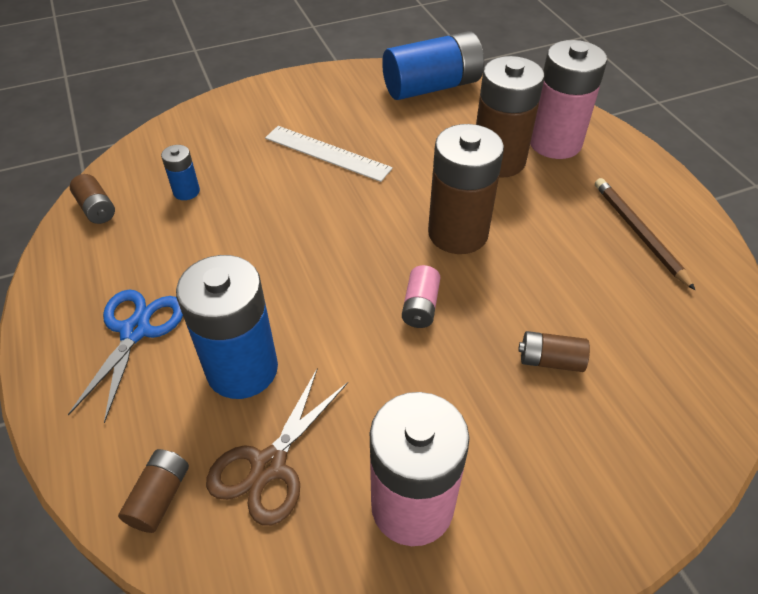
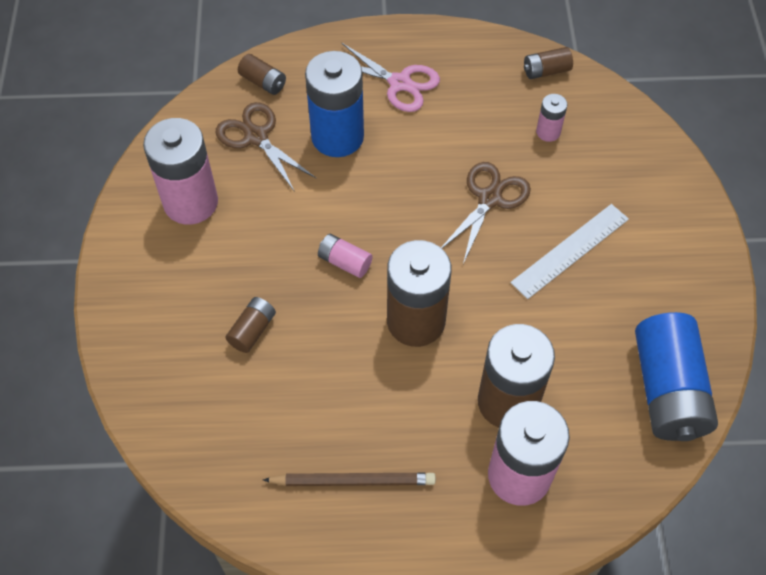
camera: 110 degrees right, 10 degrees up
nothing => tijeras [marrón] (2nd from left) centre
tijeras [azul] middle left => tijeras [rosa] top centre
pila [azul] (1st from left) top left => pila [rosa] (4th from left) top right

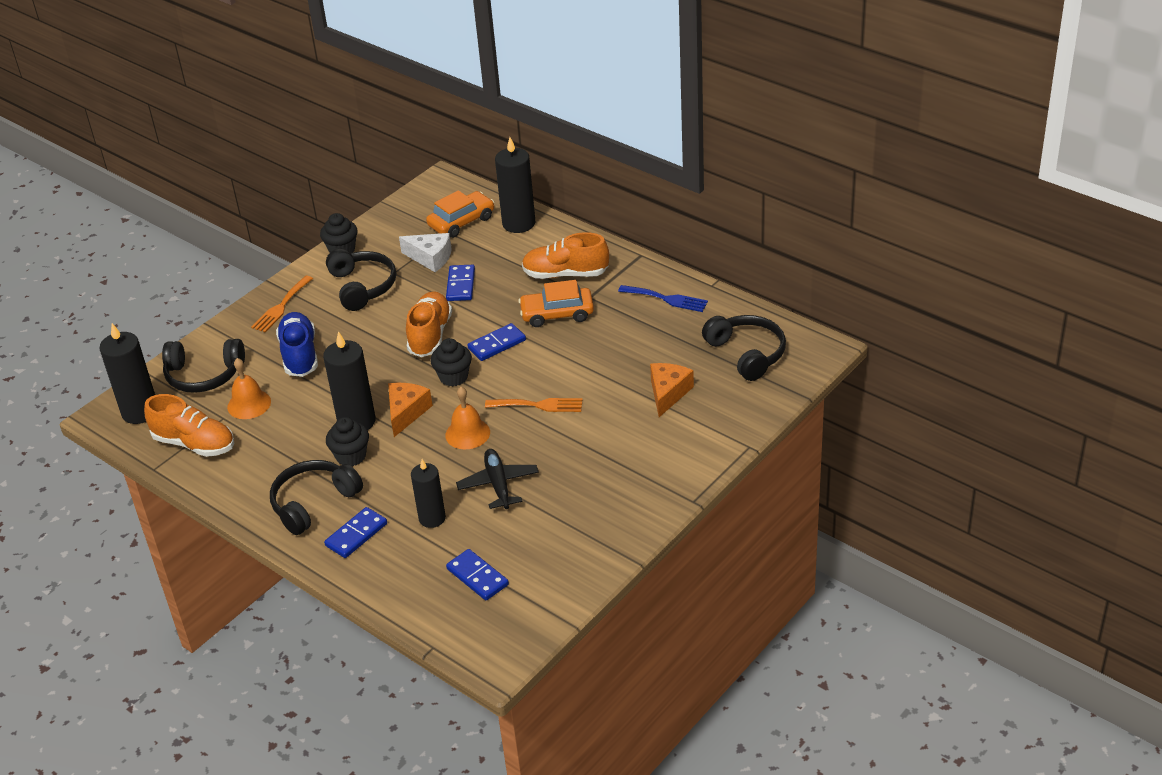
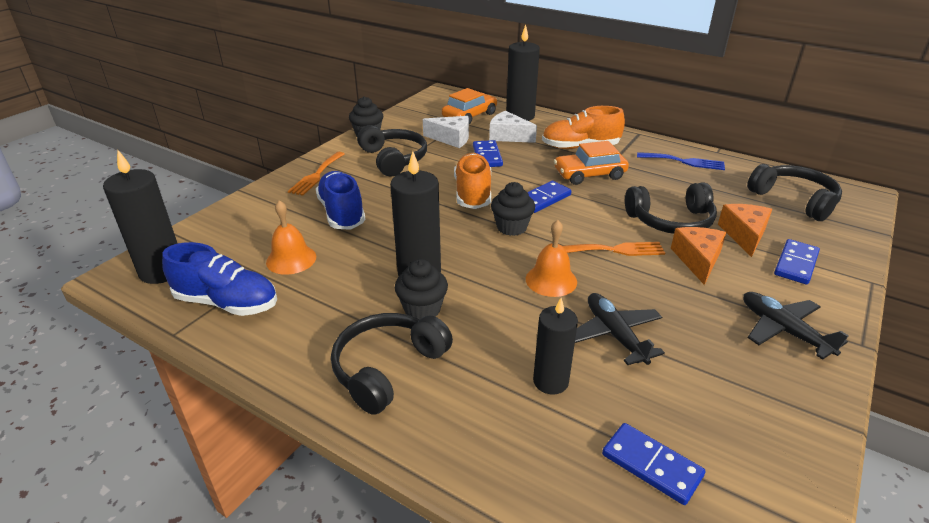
camera: 10 degrees left, 5 degrees down
nothing => queso [blanco] (2nd from left) top centre
nothing => avión [negro] (2nd from left) middle right
auriculares [negro] (1st from left in the first image) middle left => auriculares [negro] (3rd from left) middle right, move
ficha de dominó [azul] (1st from left in the first image) bottom left => ficha de dominó [azul] (4th from left) middle right, move
queso [naranja] (1st from left) centre => queso [naranja] (1st from left) middle right, move
zapato [naranja] (1st from left) middle left => zapato [azul] (1st from left) middle left

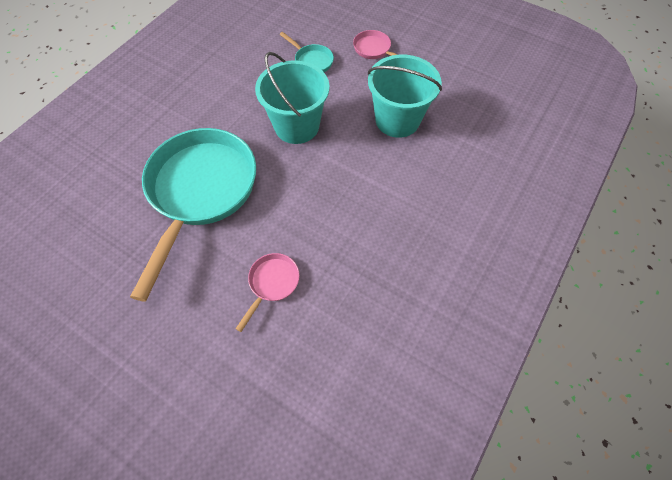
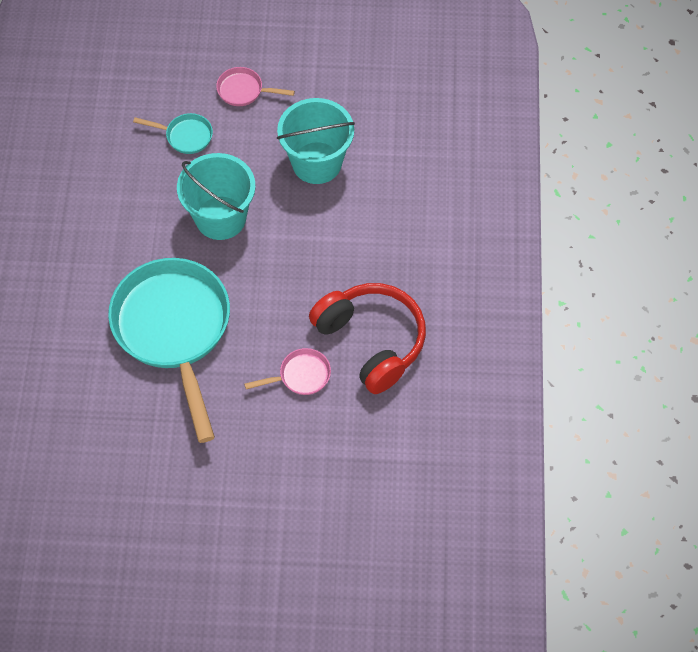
camera: 30 degrees left, 0 degrees up
nothing => auriculares [rojo] centre
sartén [rosa] (1st from left in the first image) centre => sartén [rosa] (2nd from left) centre, 75 degrees clockwise

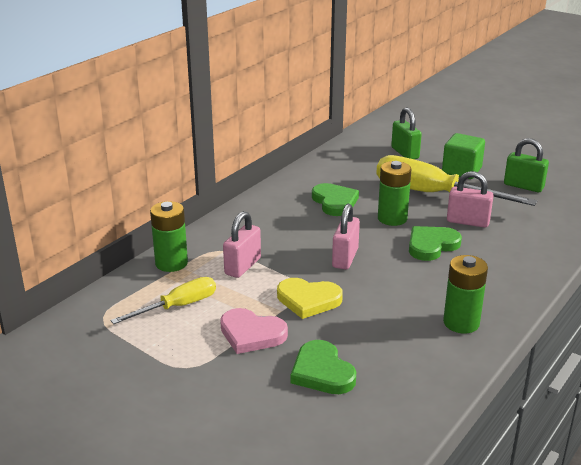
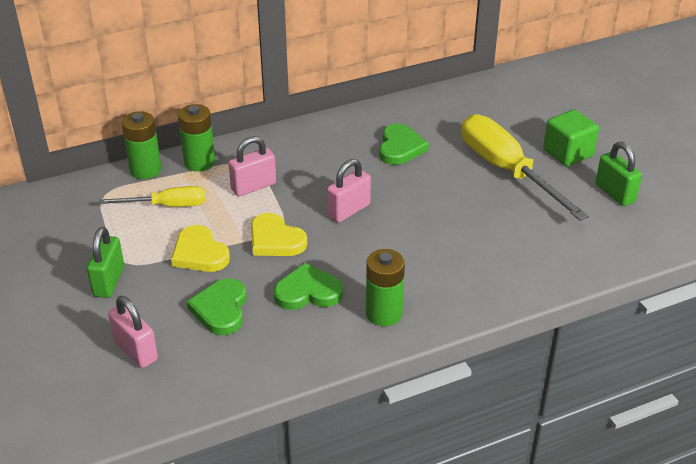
camera: 30 degrees right, 10 degrees up
pila [verde] (2nd from left in the first image) middle right => pila [verde] (1st from left) top left, move
candado [verde] (1st from left) top right => candado [verde] (1st from left) middle left, move
corazón [verde] (3rd from left in the first image) middle right => corazón [verde] (2nd from left) centre, move
candado [rosa] (3rd from left in the first image) middle right => candado [rosa] (1st from left) bottom left, move
corazón [rosa] bottom centre => corazón [amarillo] (1st from left) middle left

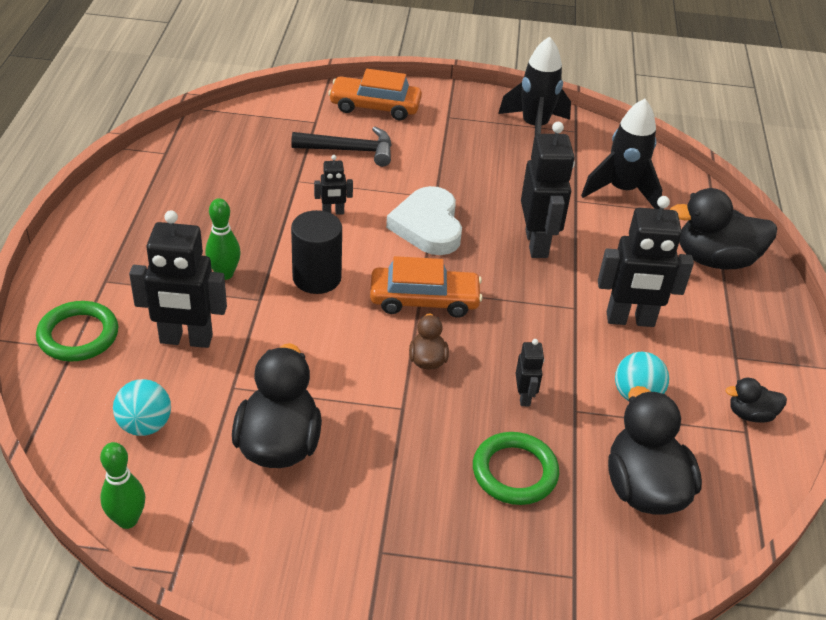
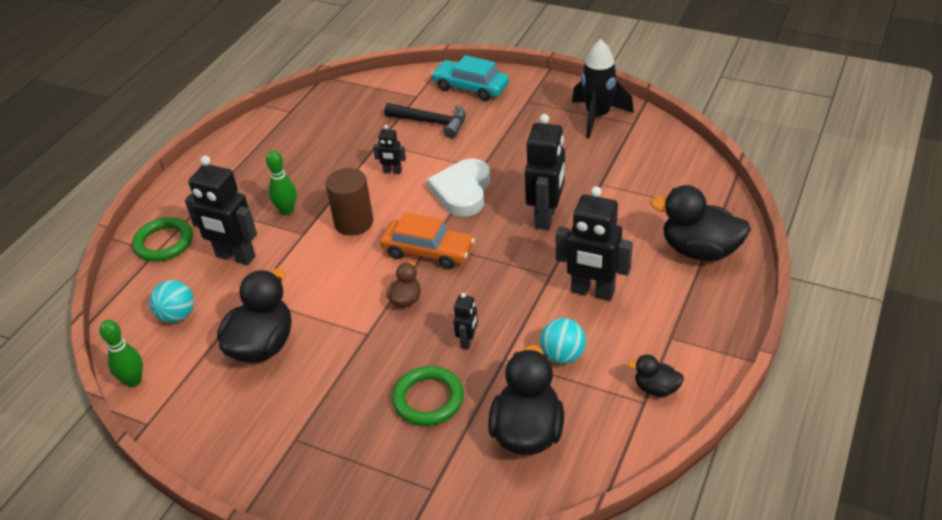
camera: 25 degrees right, 0 degrees up
cohete [negro] (2nd from left) top right => nothing
cilindro [negro] centre => cilindro [marrón] centre
coche [naranja] (1st from left) top centre => coche [turquesa] top centre

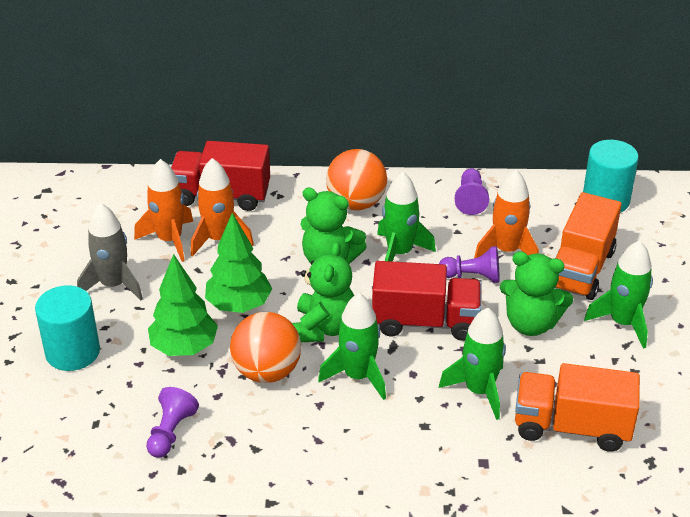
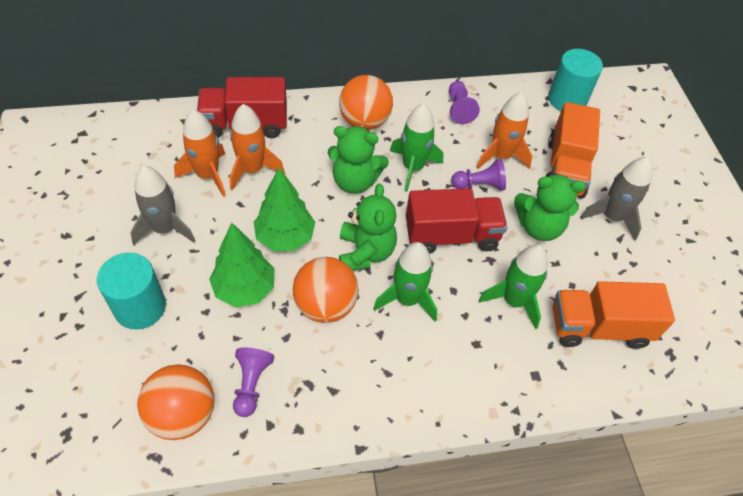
camera: 15 degrees left, 15 degrees up
nothing => pelota [naranja] (1st from left) bottom left
cohete [verde] (4th from left) middle right => cohete [gris] (2nd from left) middle right

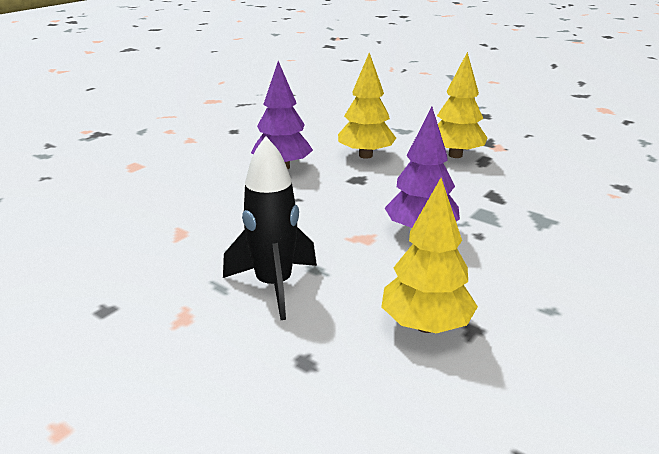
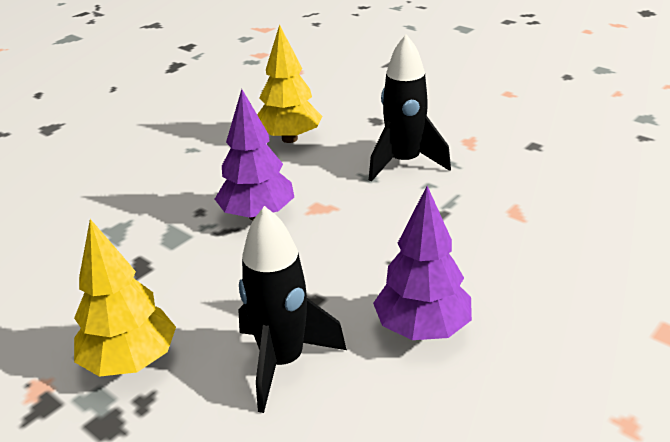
camera: 175 degrees left, 5 degrees up
árbol [amarillo] (1st from left) top centre => cohete [negro] (1st from left) bottom centre

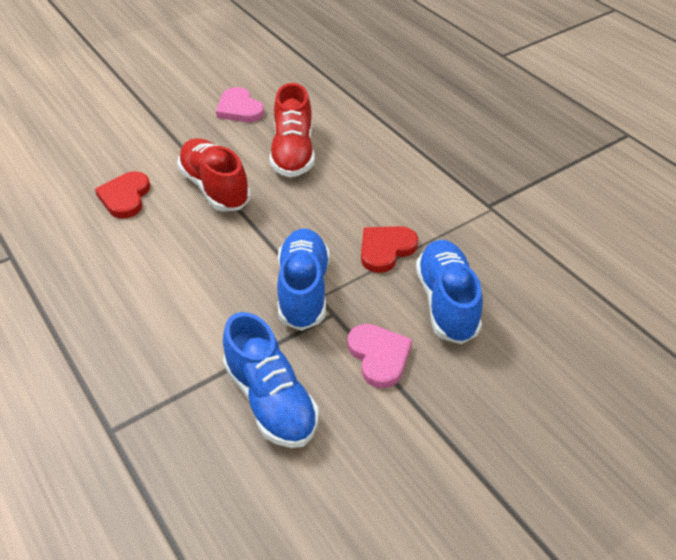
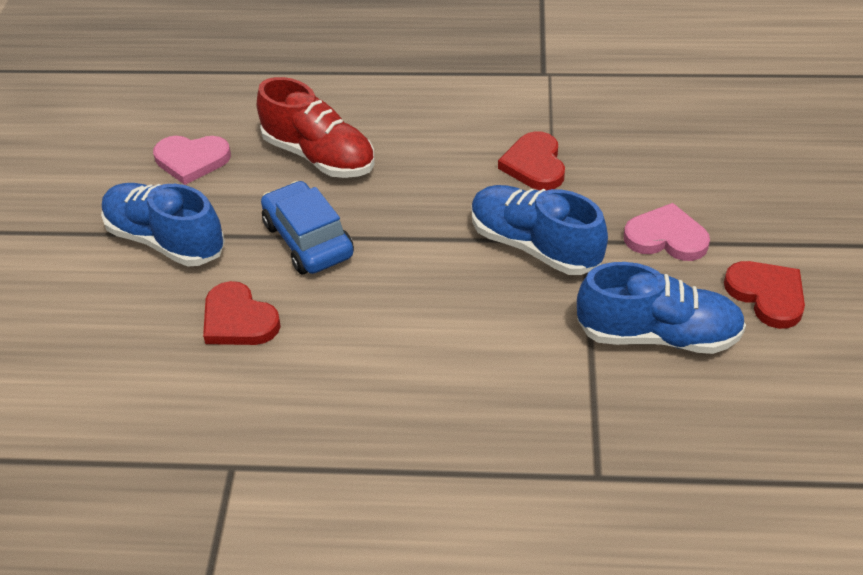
camera: 50 degrees left, 0 degrees up
nothing => corazón [rojo] (3rd from left) middle right
zapato [azul] (3rd from left in the first image) centre => zapato [azul] (1st from left) middle left, move
zapato [rojo] (1st from left) top left => coche [azul] centre

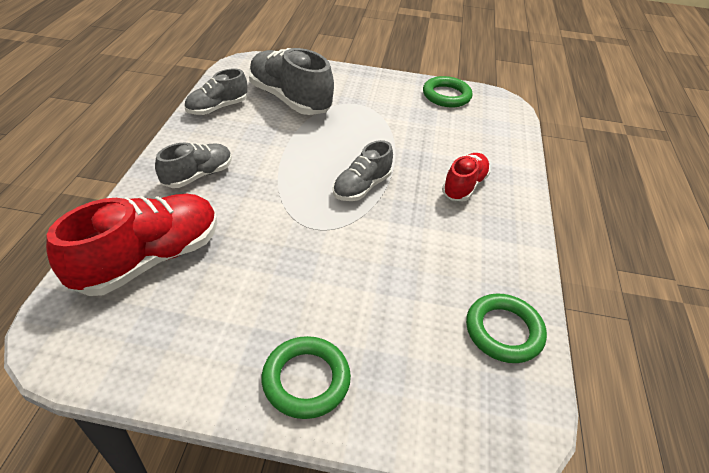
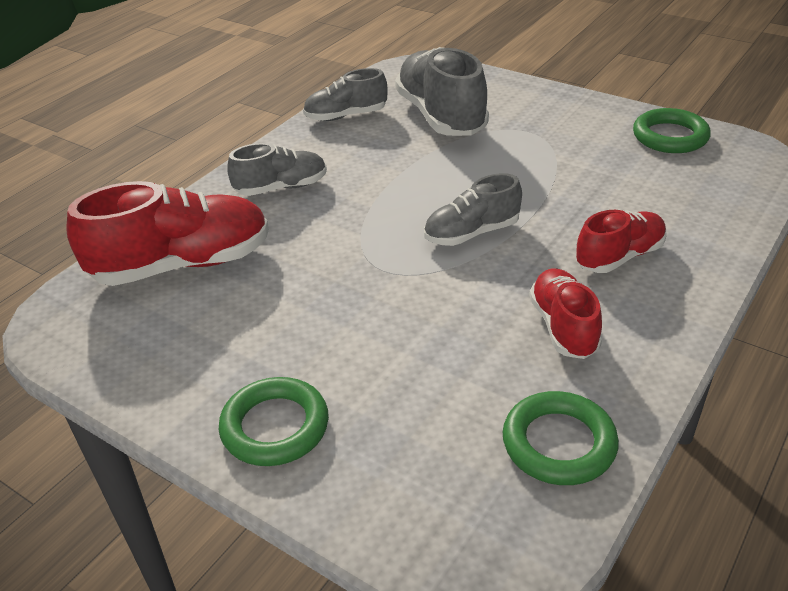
camera: 30 degrees right, 5 degrees down
nothing => zapato [rojo] (2nd from left) middle right

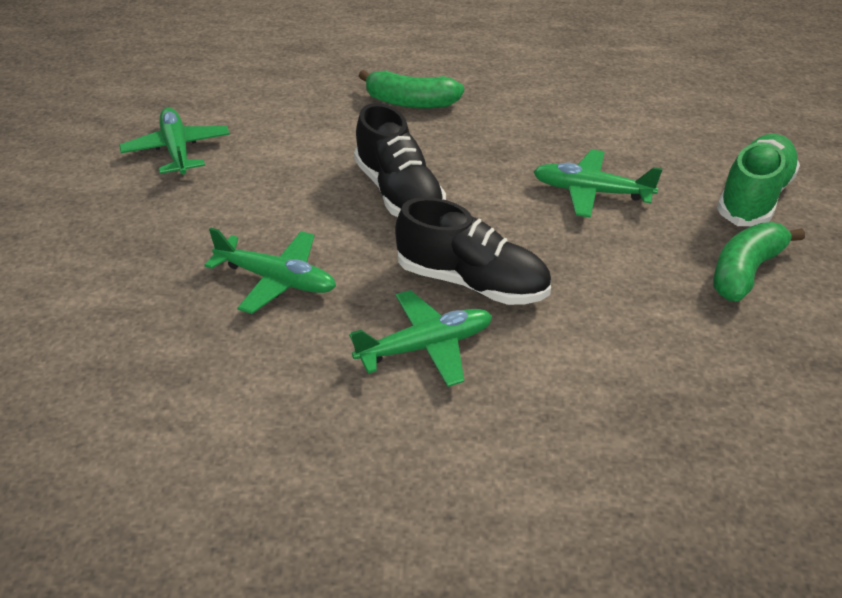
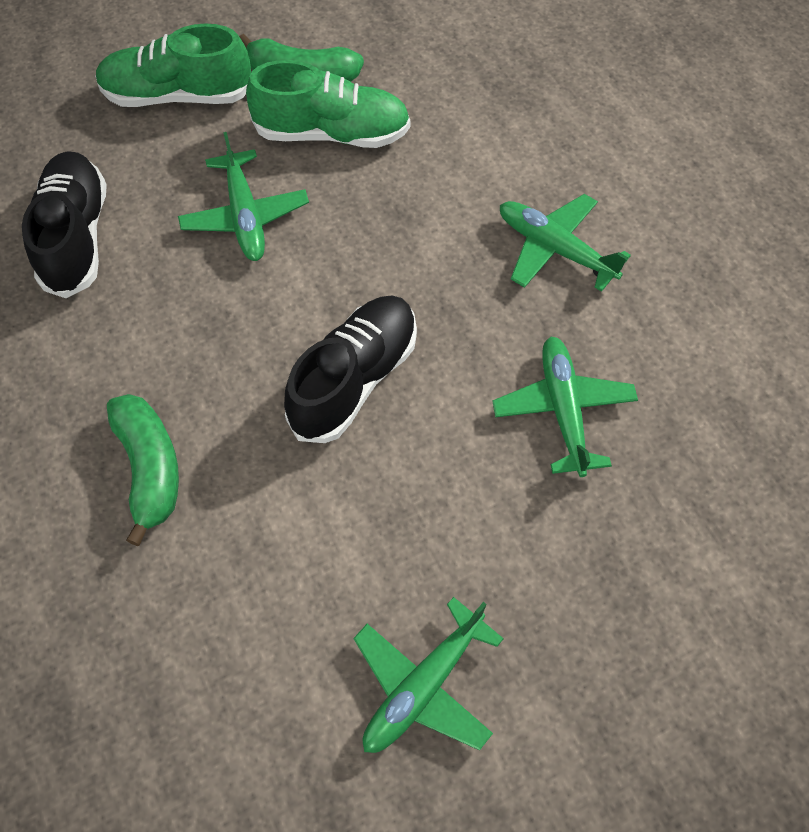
camera: 120 degrees left, 20 degrees up
nothing => zapato [verde] (2nd from left) top centre
zapato [negro] (2nd from left in the first image) centre => zapato [negro] (1st from left) top left, move

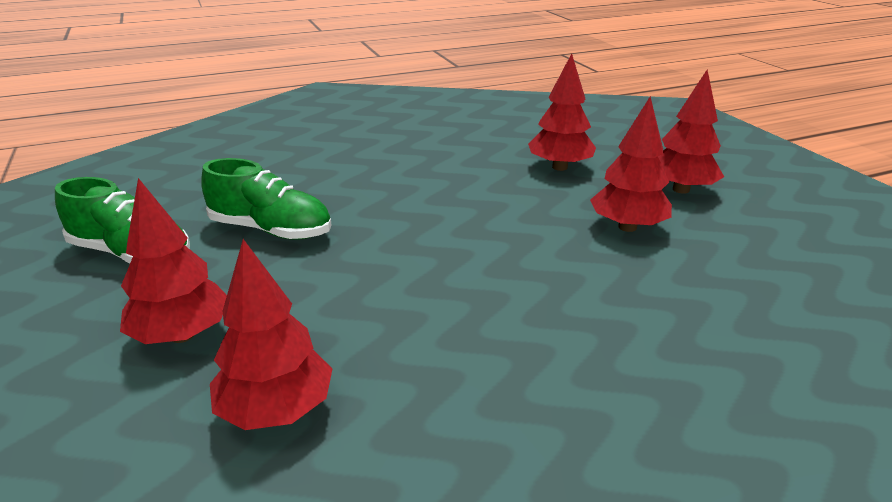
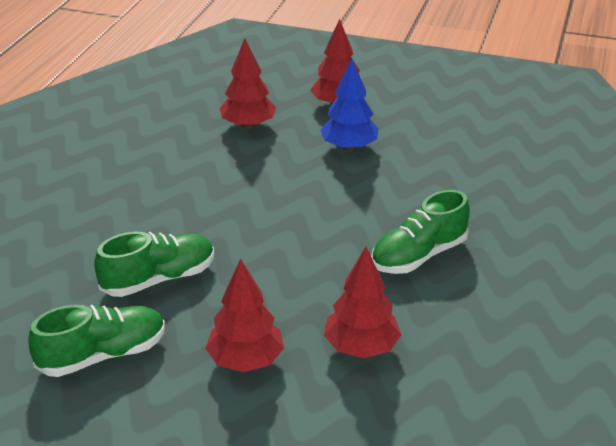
camera: 50 degrees left, 5 degrees up
nothing => zapato [verde] (3rd from left) middle right
árbol [rojo] (4th from left) top right => árbol [azul] top centre

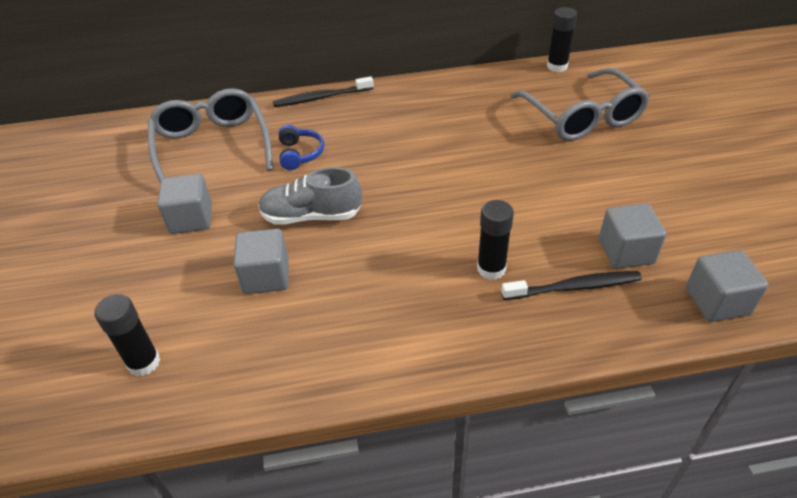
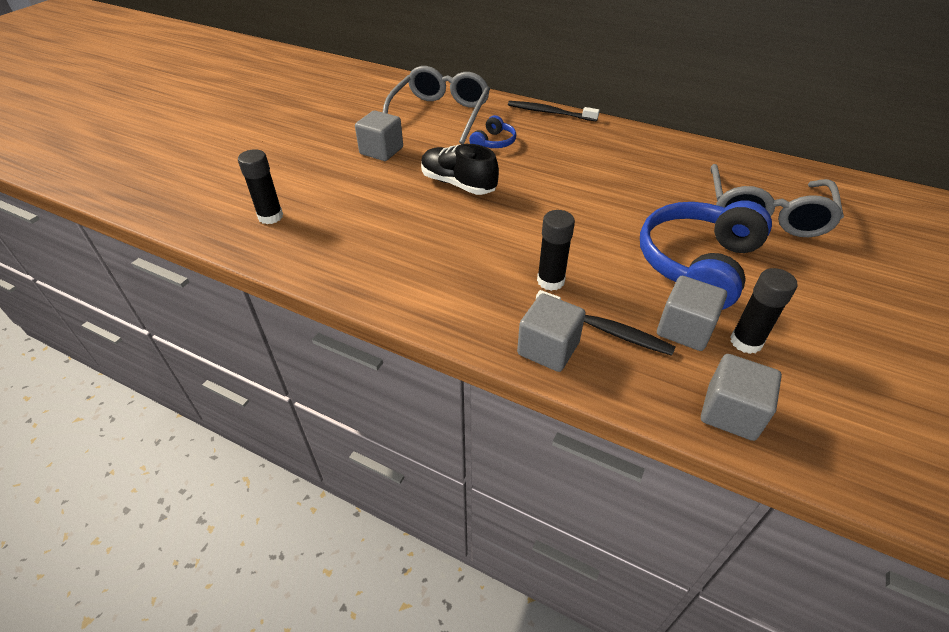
camera: 35 degrees right, 0 degrees up
nothing => auriculares [azul] (2nd from left) middle right
cubo [gris] (2nd from left) middle left => cubo [gris] (2nd from left) centre, move
barra de pegamento [negro] (3rd from left) top right => barra de pegamento [negro] (3rd from left) middle right, move
zapato [gris] centre => zapato [negro] top centre

